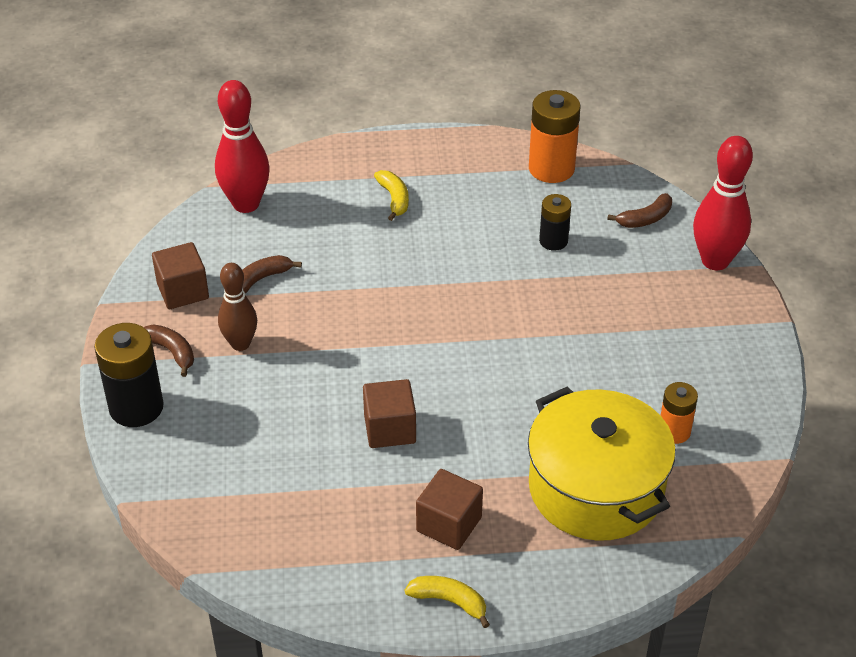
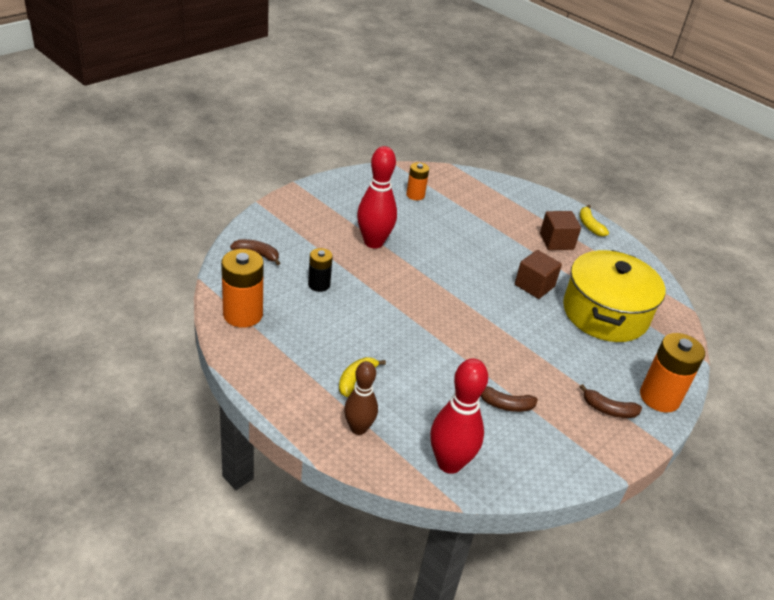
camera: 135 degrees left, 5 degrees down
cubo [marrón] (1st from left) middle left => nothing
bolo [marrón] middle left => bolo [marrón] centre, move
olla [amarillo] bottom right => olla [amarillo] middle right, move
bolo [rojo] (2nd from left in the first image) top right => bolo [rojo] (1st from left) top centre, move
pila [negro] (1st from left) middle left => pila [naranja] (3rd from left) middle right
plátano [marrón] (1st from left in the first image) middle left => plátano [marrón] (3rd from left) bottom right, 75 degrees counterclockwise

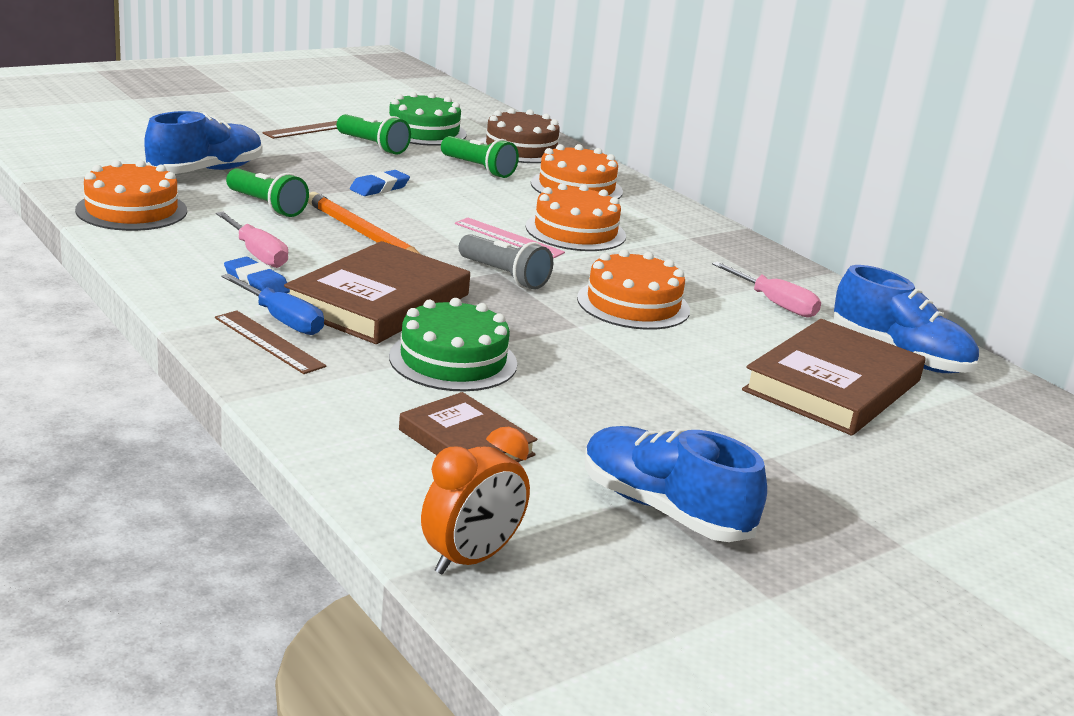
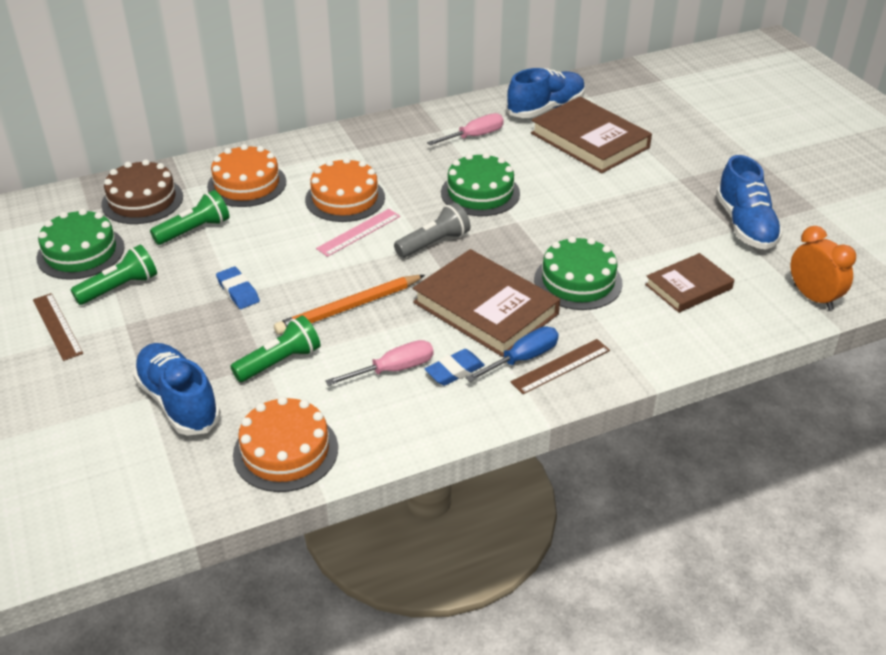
camera: 75 degrees left, 15 degrees up
tarta [naranja] (4th from left) centre => tarta [verde] (2nd from left) top centre
zapato [azul] (2nd from left in the first image) bottom centre => zapato [azul] (3rd from left) top right, 60 degrees counterclockwise

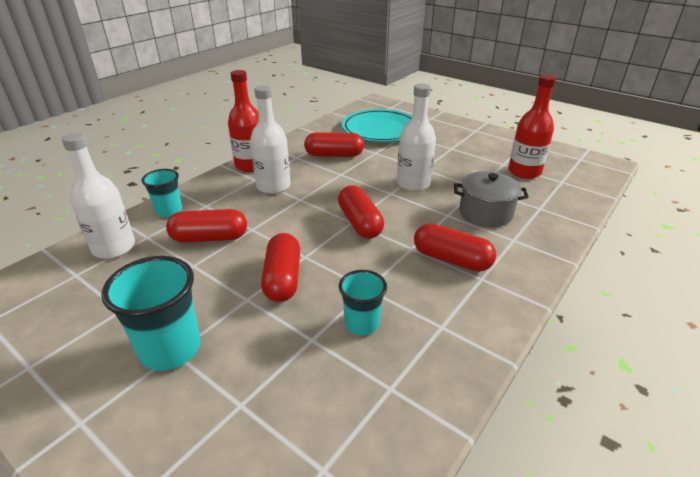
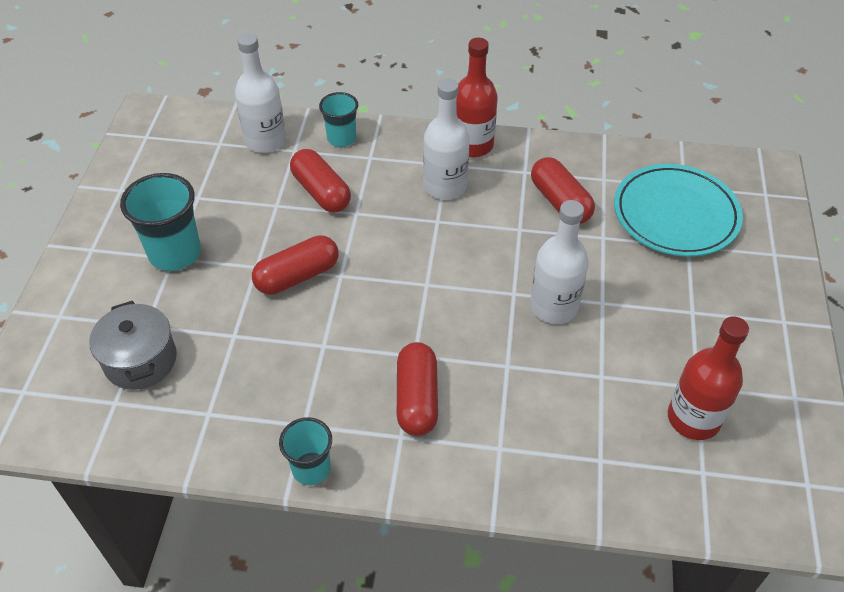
camera: 60 degrees right, 15 degrees up
cápsula [rojo] (4th from left) centre => nothing
vaso [turquesa] (3rd from left in the first image) centre => vaso [turquesa] (2nd from left) bottom centre, move
olla [gris] middle right => olla [gris] middle left, move

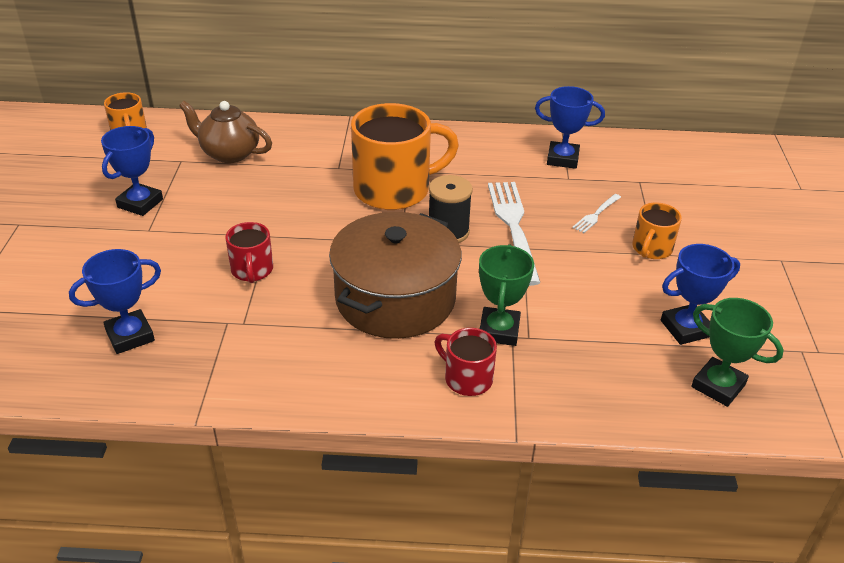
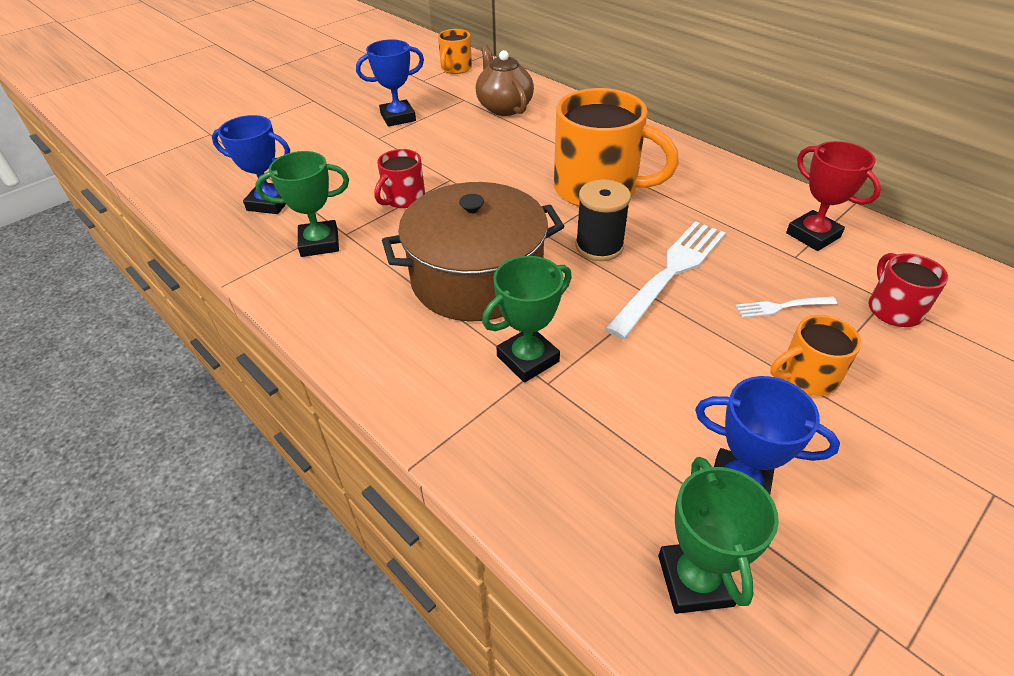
camera: 45 degrees right, 5 degrees up
nothing => trofeo [verde] (1st from left) top left
taza [rojo] (2nd from left) centre => taza [rojo] (2nd from left) middle right, move
trofeo [azul] (3rd from left) top right => trofeo [rojo] top right

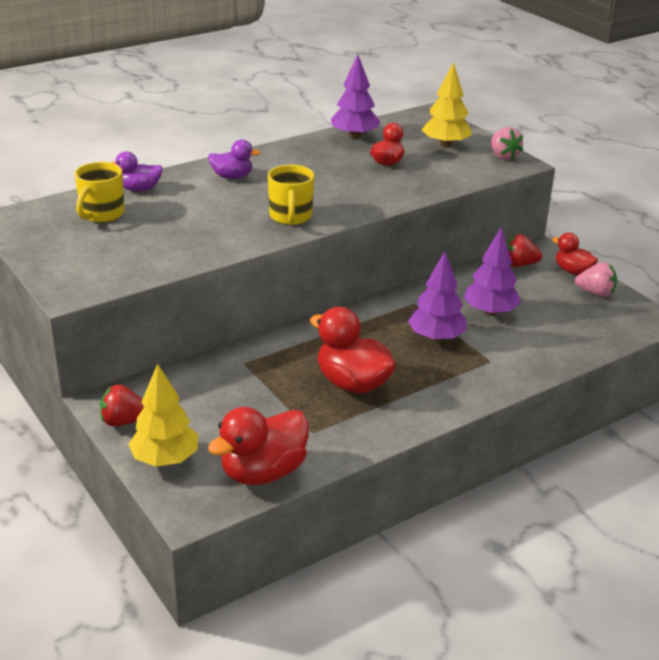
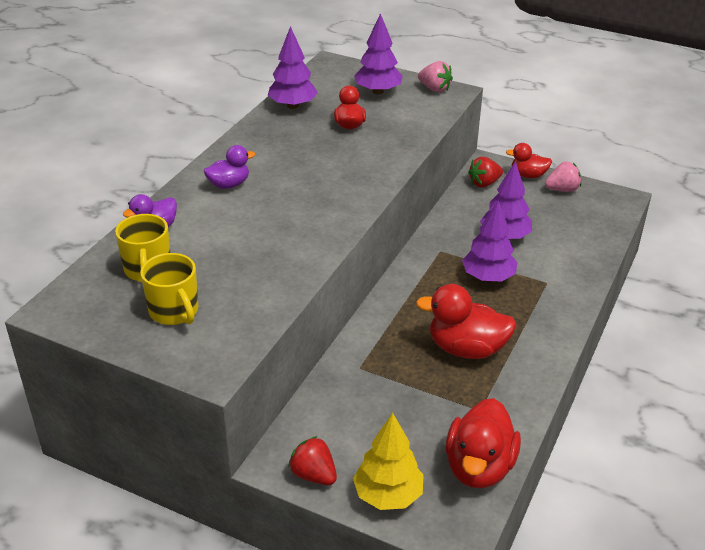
camera: 30 degrees left, 5 degrees up
taza [amarillo] (2nd from left) top centre => taza [amarillo] (2nd from left) middle left, move
árbol [amarillo] (2nd from left) top right => árbol [morado] (2nd from left) top centre
fresa [rojo] (1st from left) middle left => fresa [rojo] (1st from left) bottom centre, 75 degrees clockwise

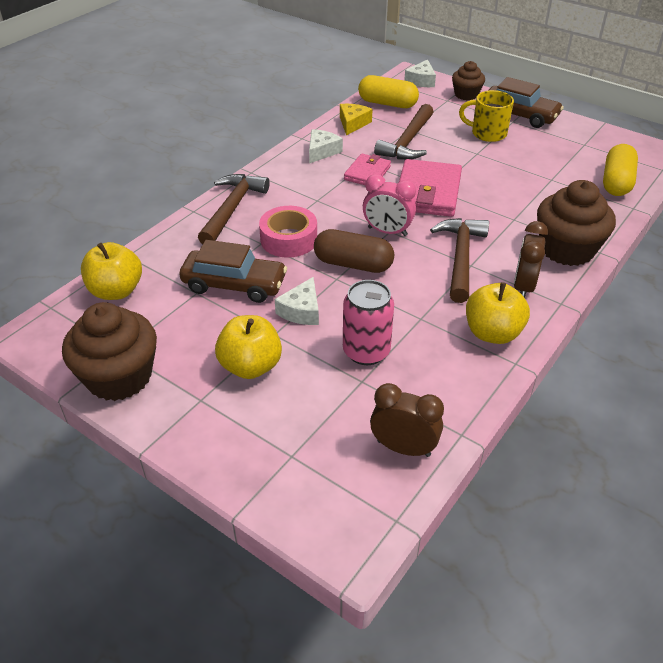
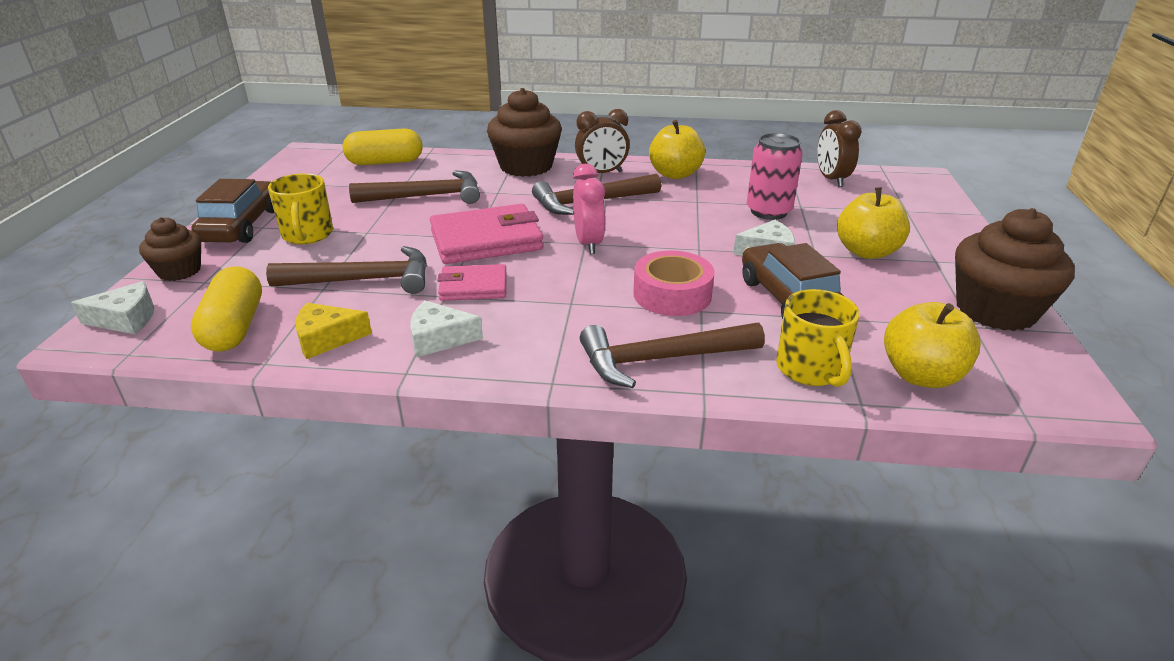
camera: 120 degrees left, 10 degrees down
cápsula [marrón] centre => nothing
nothing => martillo [marrón] (2nd from left) top centre
nothing => taza [amarillo] (2nd from left) middle right

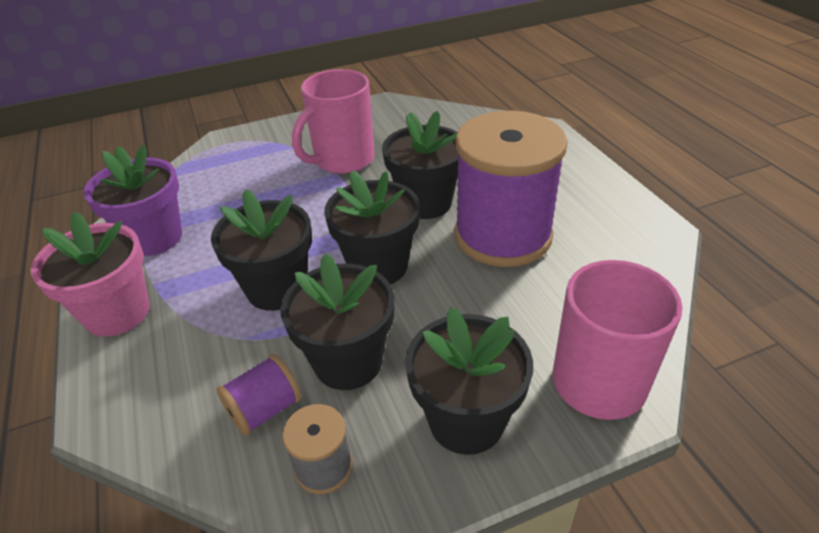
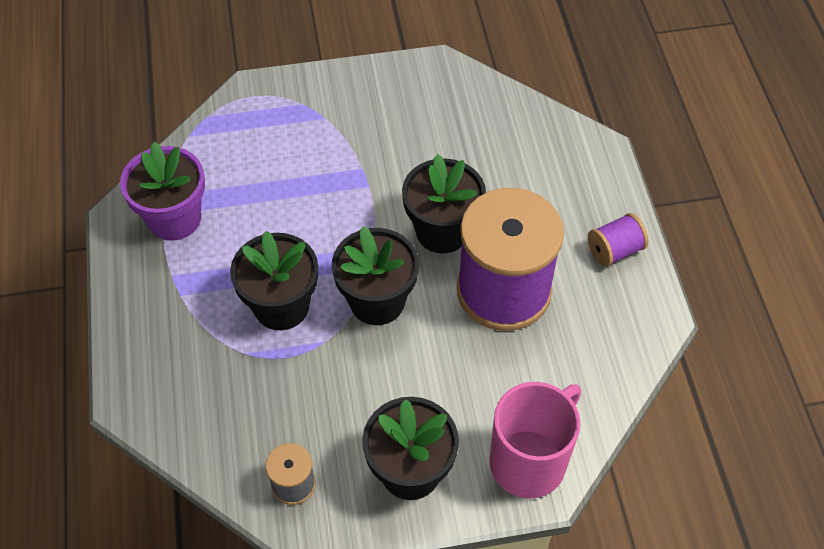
camera: 10 degrees right, 15 degrees up
maceta [rosa] middle left => nothing
maceta [negro] (2nd from left) centre => nothing
taza [rosa] (1st from left) top centre => nothing
carrete [morado] (1st from left in the first image) bottom left => carrete [morado] (2nd from left) middle right, move

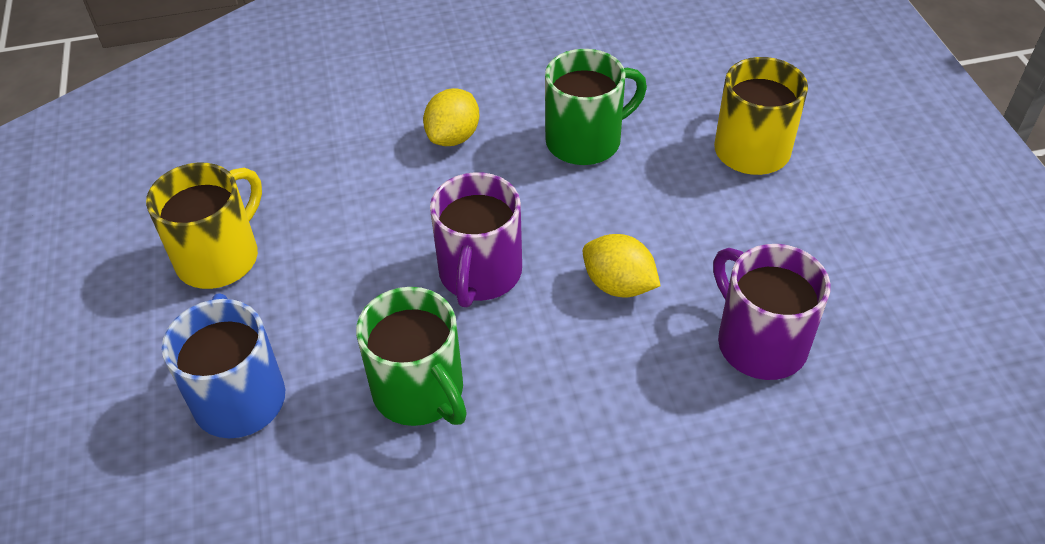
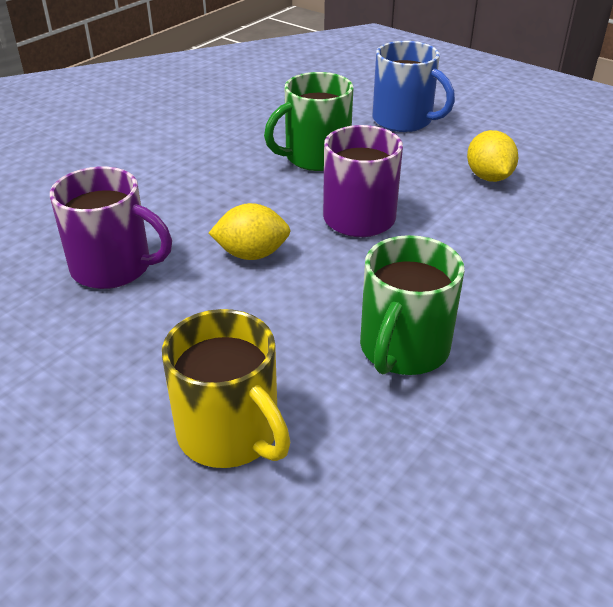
camera: 140 degrees right, 10 degrees down
taza [amarillo] (1st from left) middle left => nothing
limón [amarillo] (1st from left in the first image) top centre => limón [amarillo] (2nd from left) top right, move
taza [verde] (1st from left) centre => taza [verde] (1st from left) top centre, 45 degrees counterclockwise

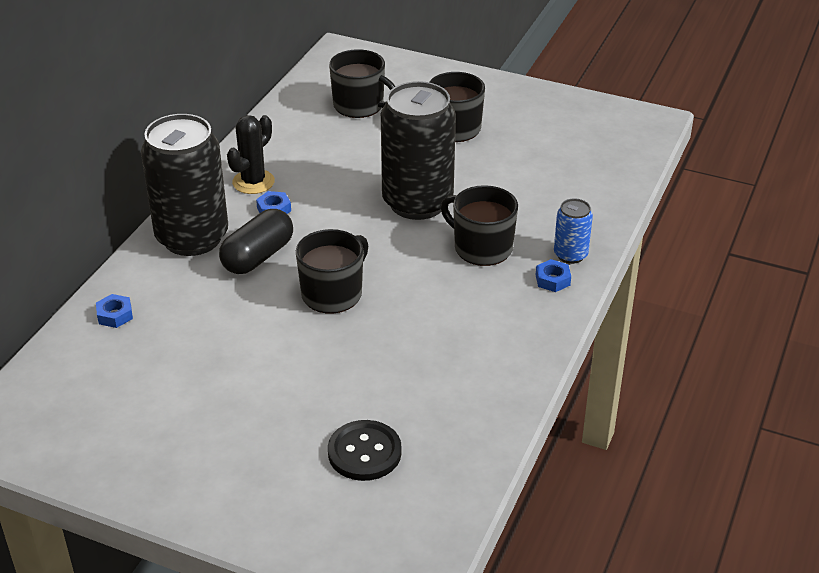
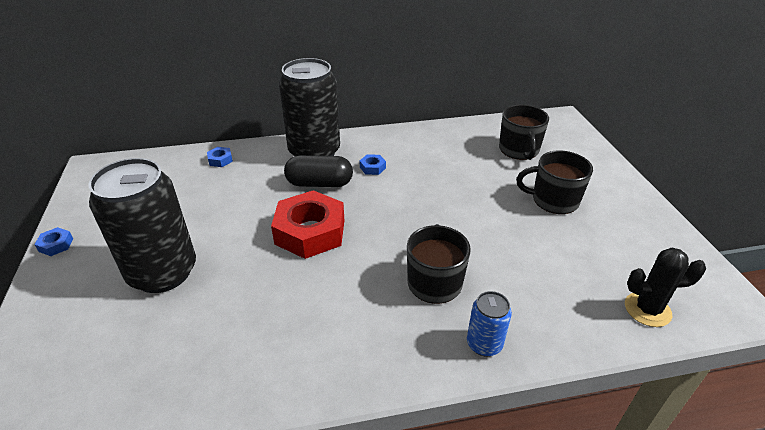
camera: 55 degrees right, 0 degrees up
botón [negro] bottom centre => nothing
cactus [negro] top left => cactus [negro] bottom right, move
lata [negro] (2nd from left in the first image) top centre => lata [negro] (1st from left) middle left, move
tuerca [azul] (3rd from left in the first image) middle right => tuerca [azul] (1st from left) middle left, move
taza [negro] (1st from left) centre => tuerca [rojo] centre

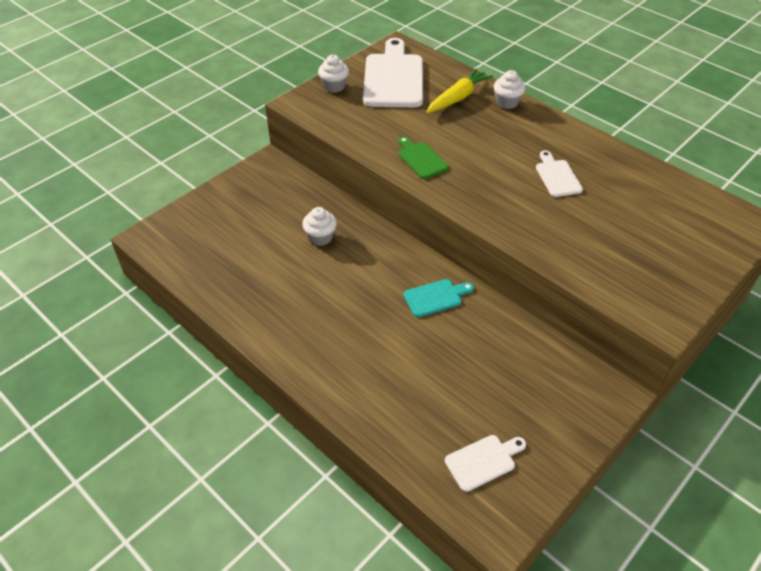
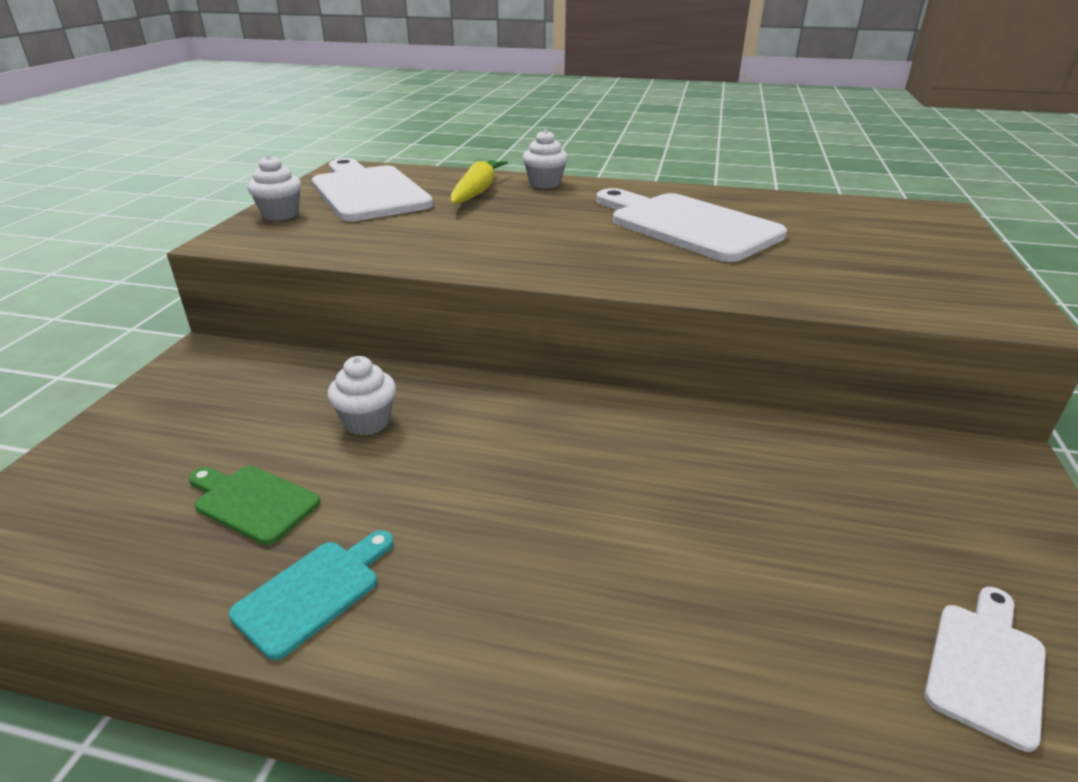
camera: 30 degrees left, 15 degrees down
tabla de cortar [verde] top centre => tabla de cortar [verde] middle left, move
tabla de cortar [turquesa] centre => tabla de cortar [turquesa] bottom left, move
tabla de cortar [blanco] (3rd from left in the first image) top right => tabla de cortar [blanco] (2nd from left) top centre, x2.02

